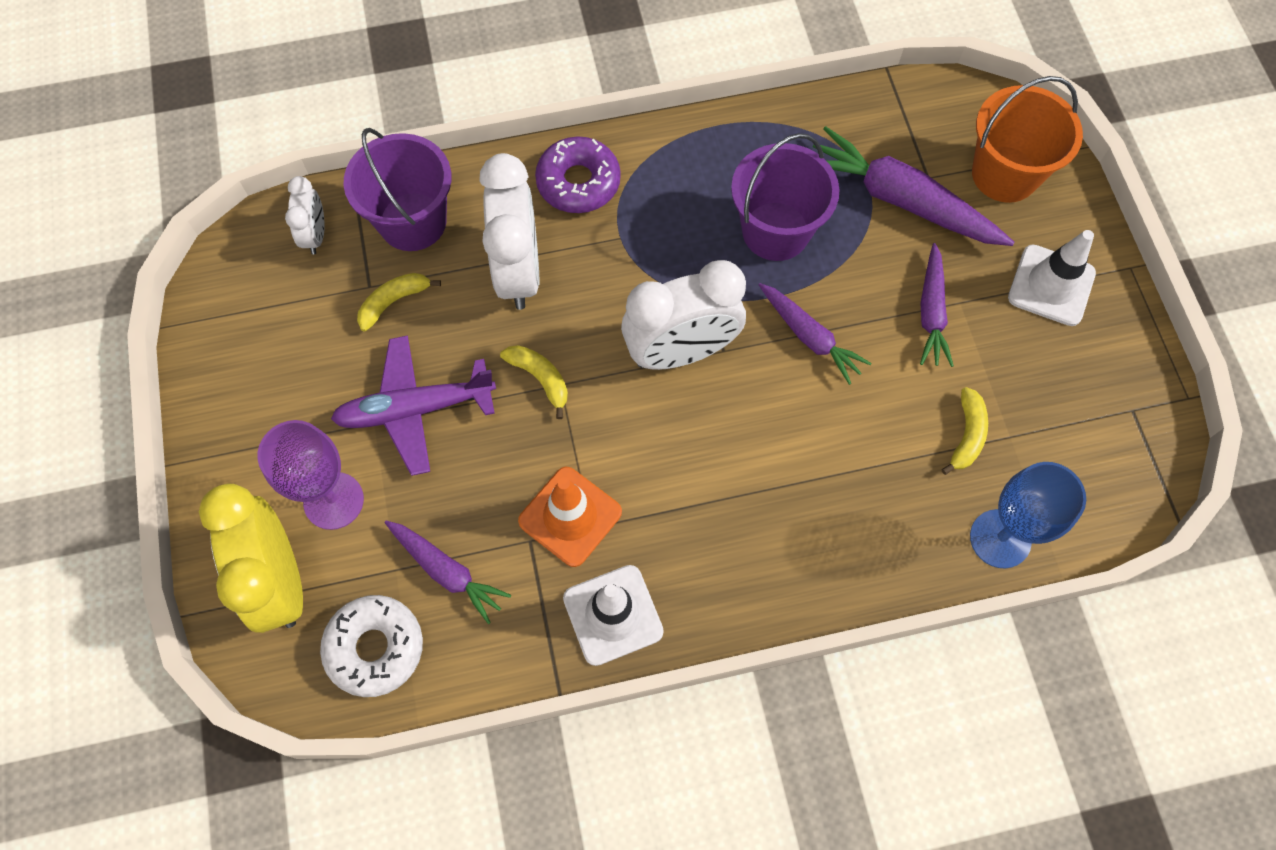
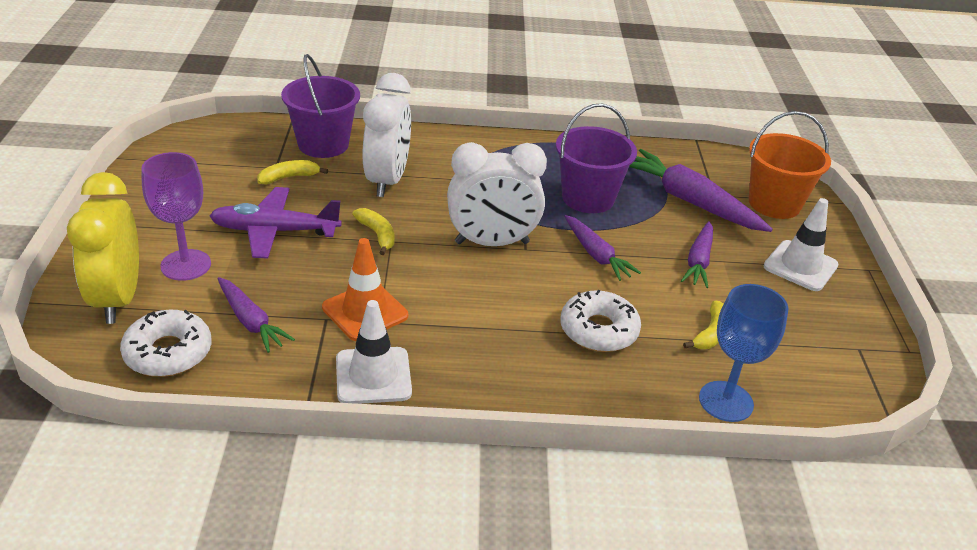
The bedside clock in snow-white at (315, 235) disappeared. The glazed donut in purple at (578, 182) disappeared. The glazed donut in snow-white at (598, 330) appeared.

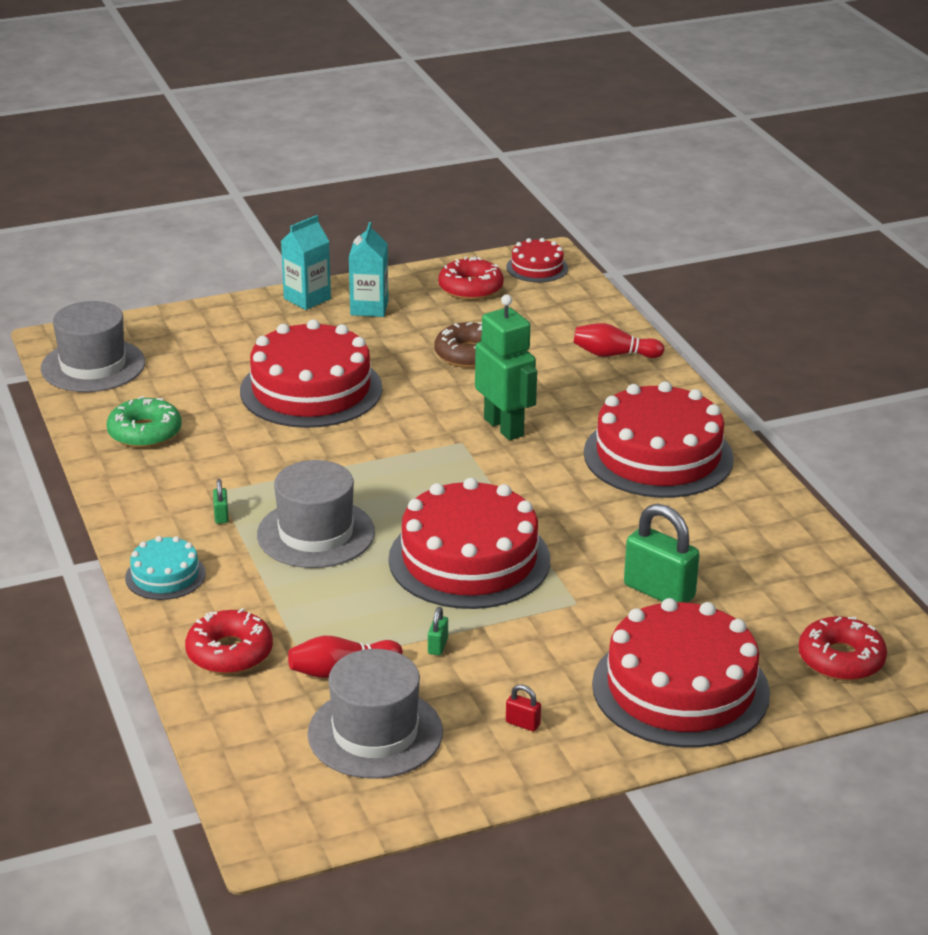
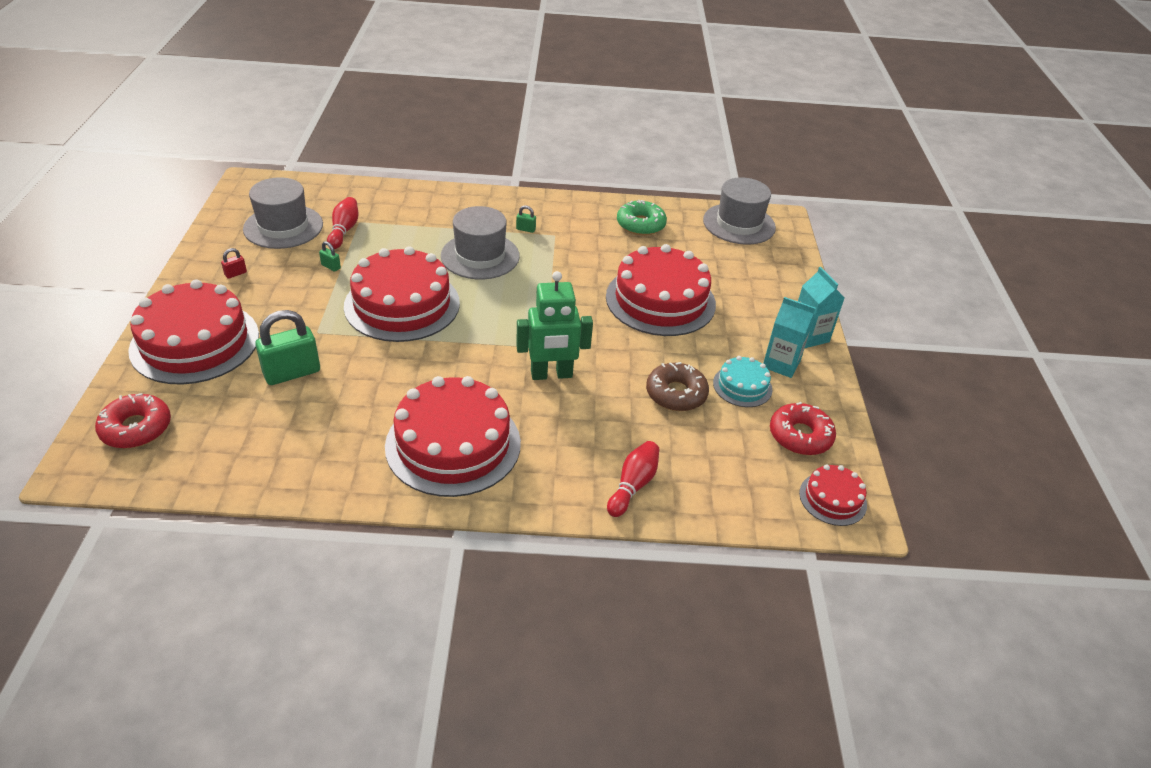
The glazed donut in red at (229, 653) disappeared. The layer cake in aqua moved from (165, 575) to (742, 386).

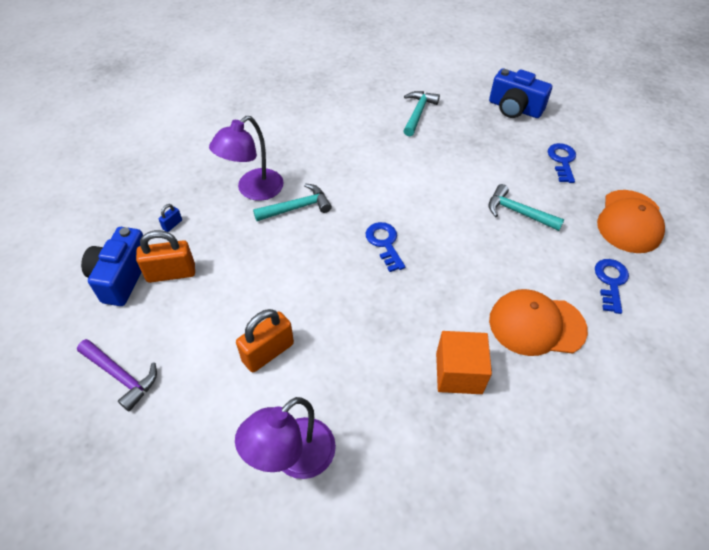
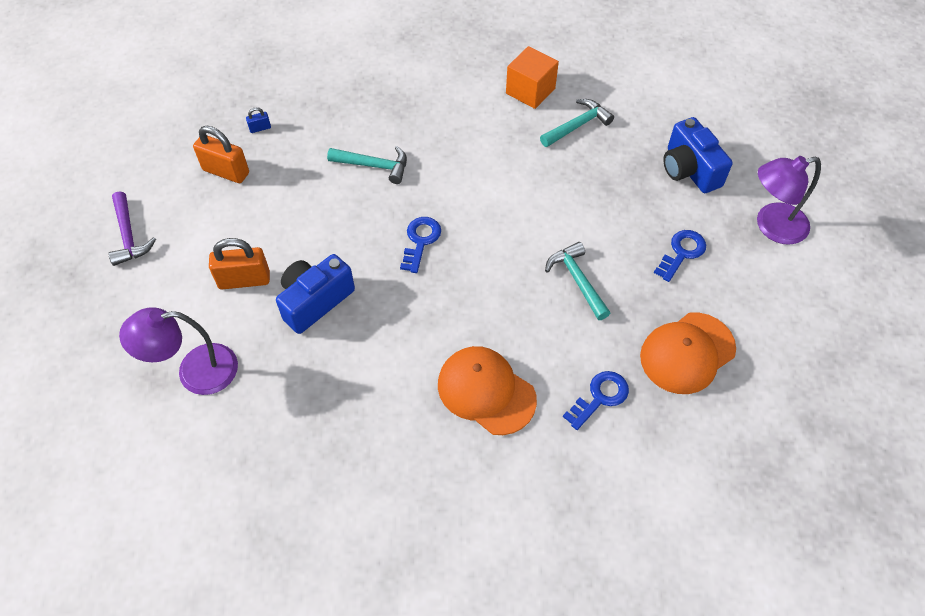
The camera in blue moved from (121, 277) to (315, 301). The lamp in purple moved from (253, 190) to (772, 226). The solid cube in bright orange moved from (458, 373) to (530, 91).

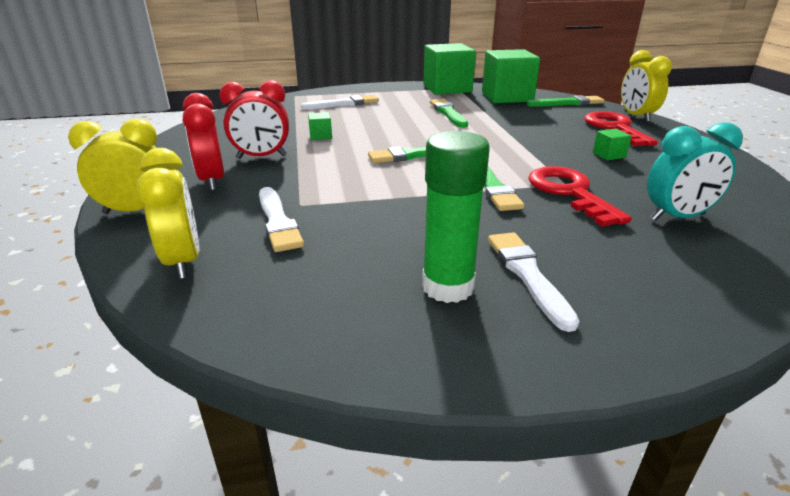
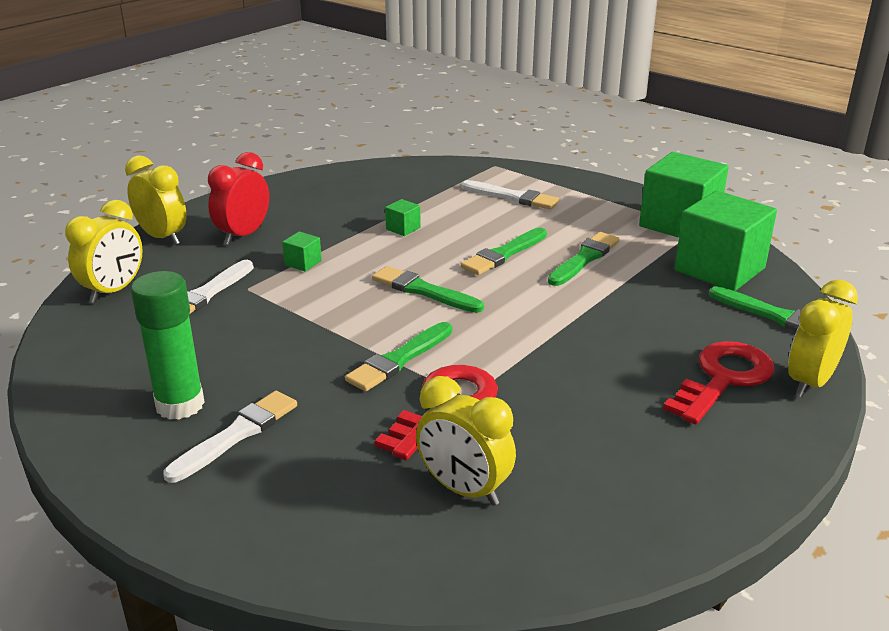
The bedside clock in red at (261, 157) disappeared. The brush in green at (504, 254) appeared. The solid cube in green moved from (609, 155) to (303, 263). The bedside clock in aqua at (677, 217) became the bedside clock in golden at (464, 489).

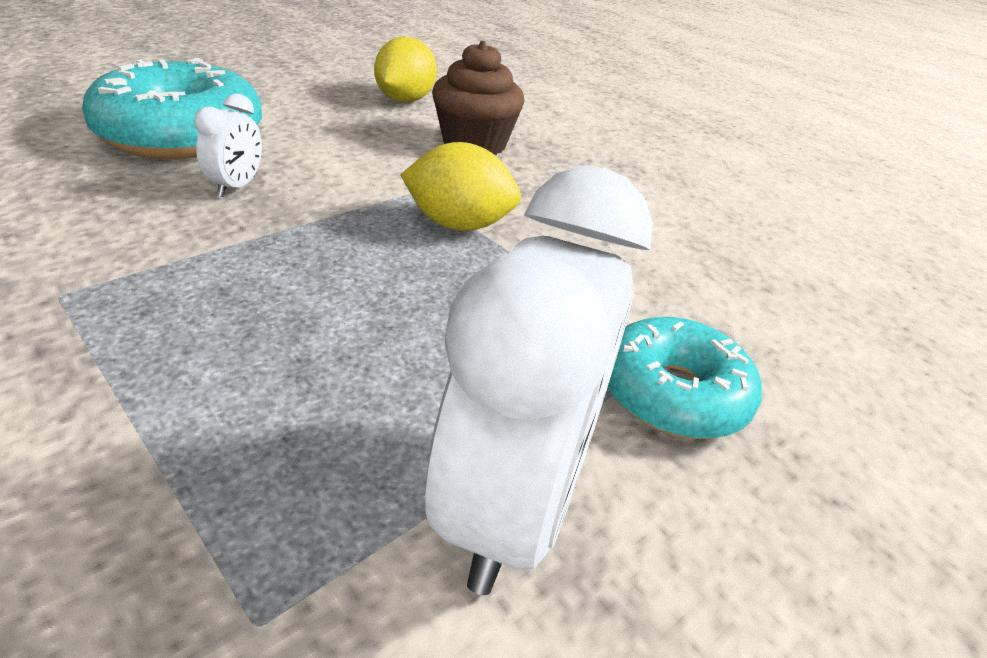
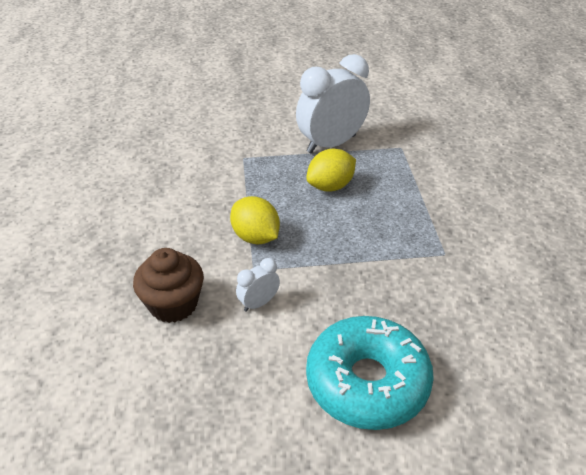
The glazed donut in aqua at (673, 394) disappeared. The bedside clock in snow-white moved from (237, 187) to (258, 303). The lemon in golden moved from (405, 100) to (330, 186).

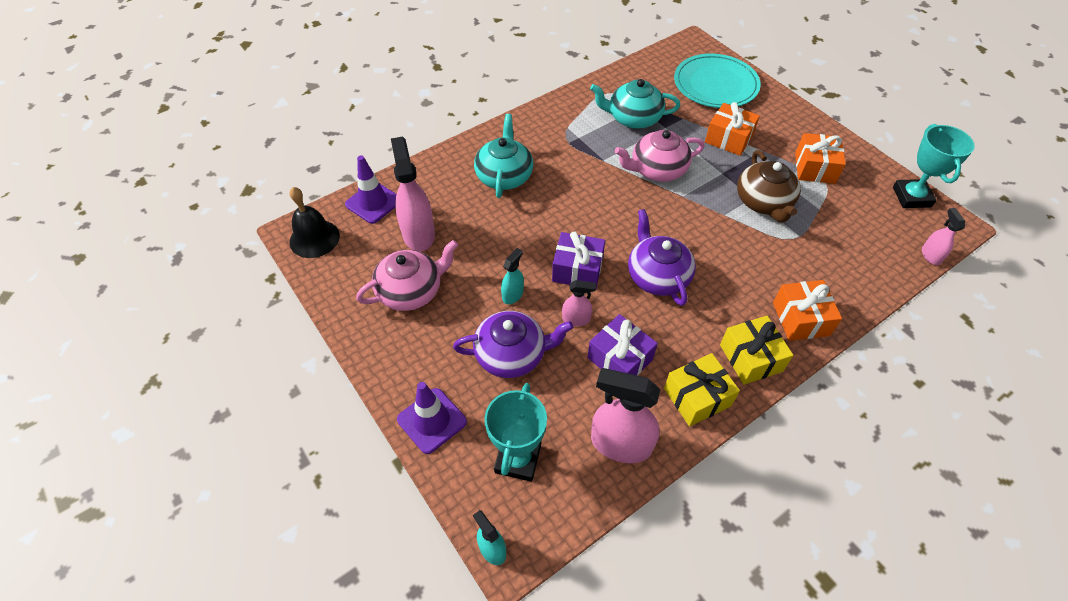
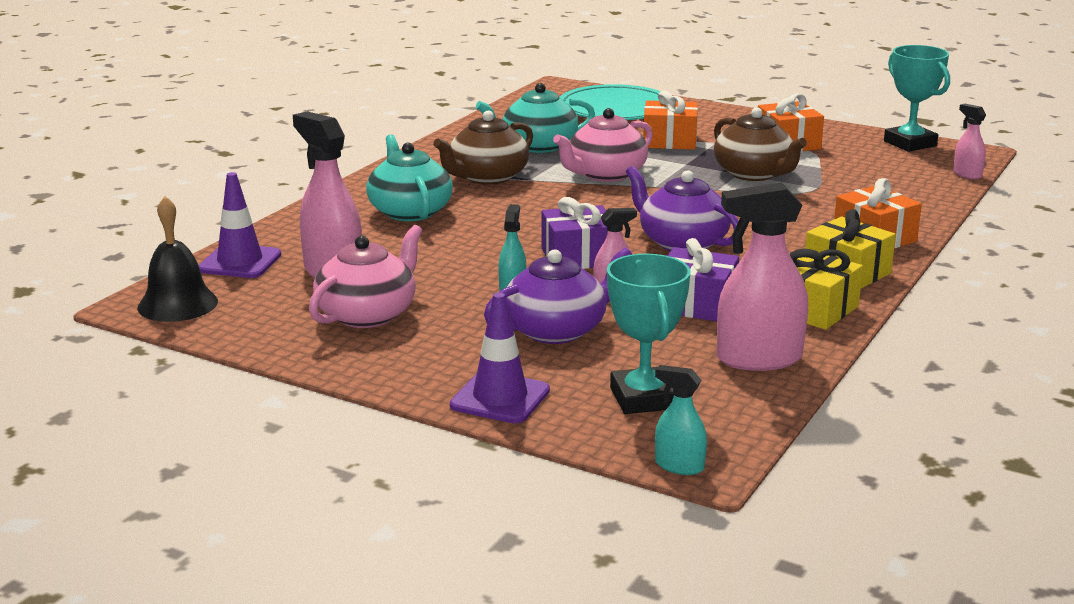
The tea pot in brown at (487, 177) appeared.

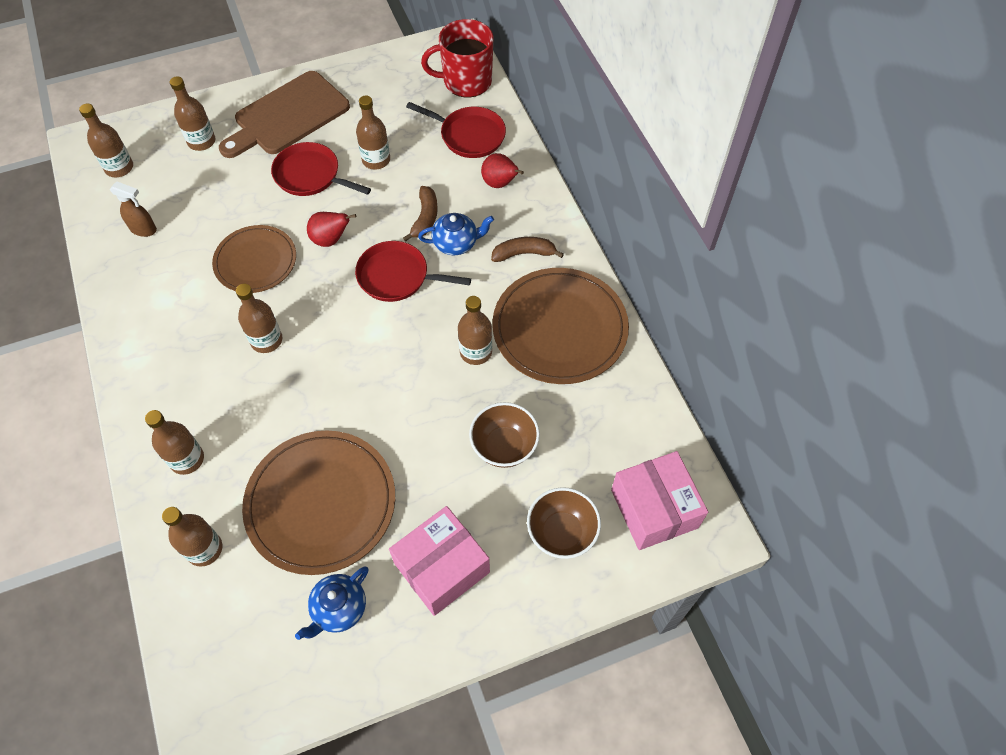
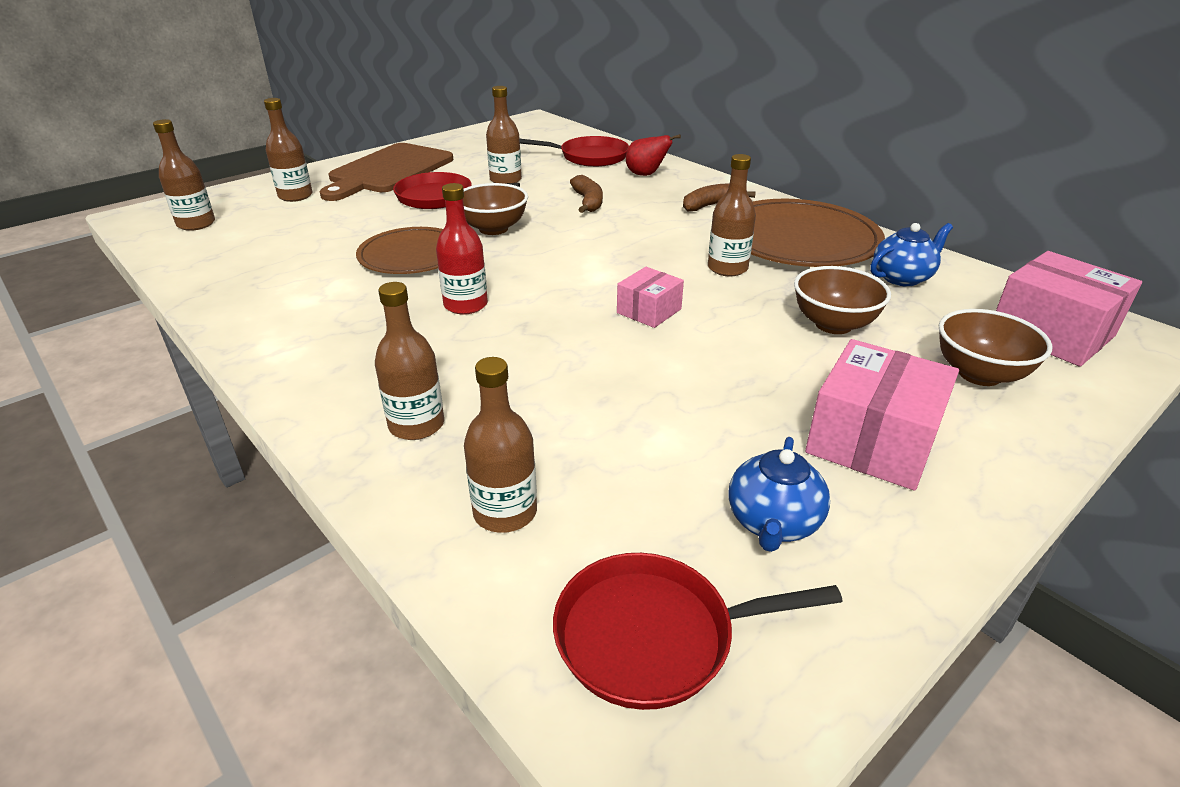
The sprayer in brown at (144, 229) disappeared. The flat dish in brown at (321, 503) disappeared. The tea mug in red at (466, 81) disappeared. The parcel in rosy at (649, 311) appeared. The pan in red moved from (397, 276) to (652, 636). The tea pot in blue moved from (456, 243) to (902, 278). The pear fruit in red at (330, 240) was replaced by the bowl in brown at (493, 229). The drink bottle in brown at (266, 340) became the drink bottle in red at (465, 305).

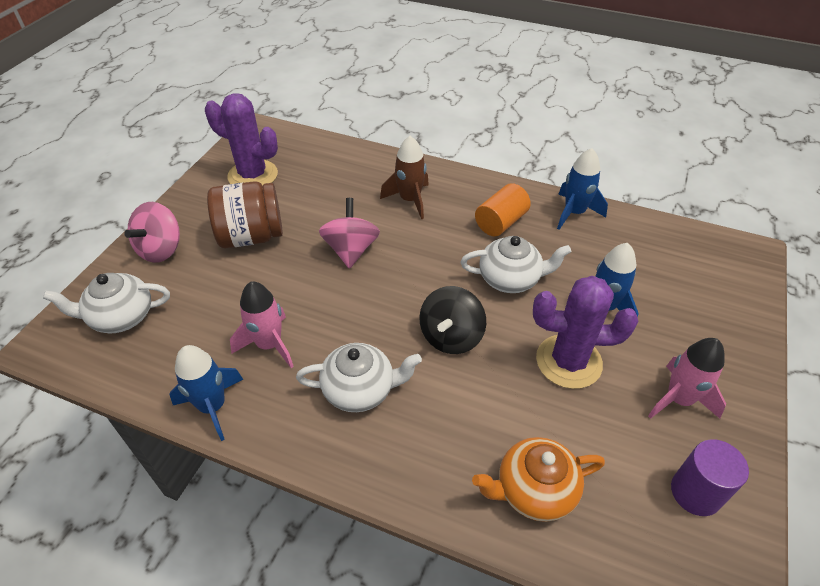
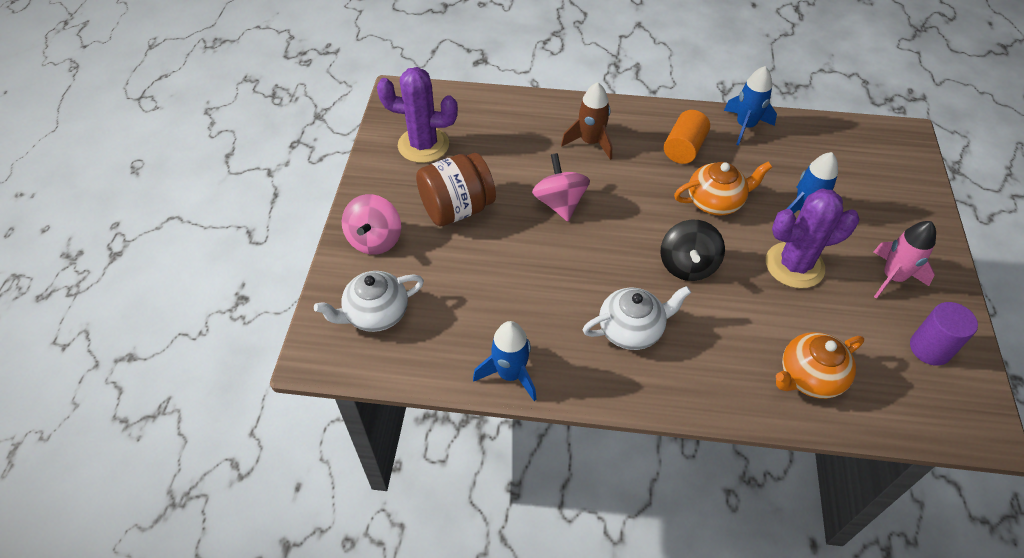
The rocket in rosy at (269, 345) disappeared. The tea pot in snow-white at (510, 279) became the tea pot in bright orange at (715, 201).

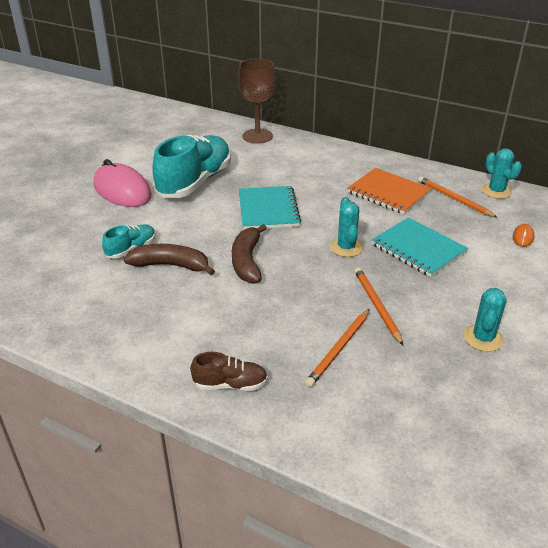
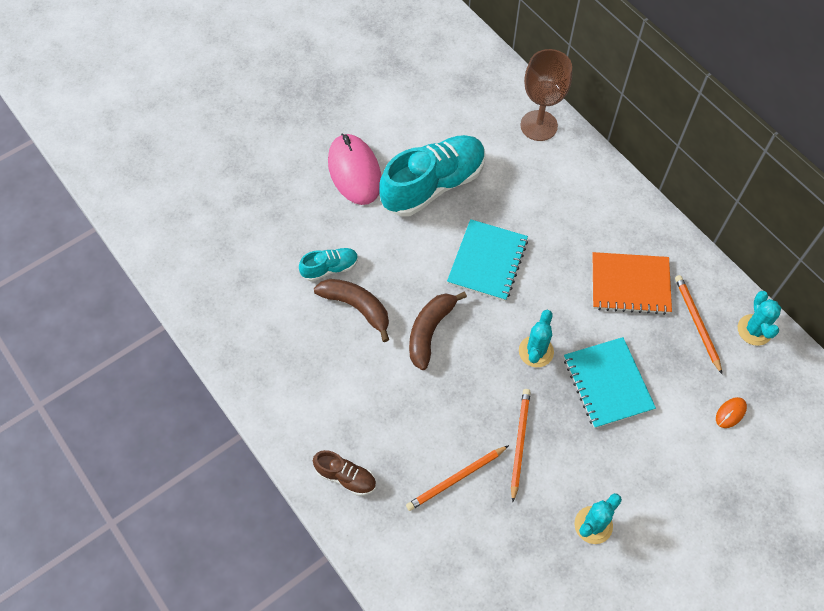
The notebook in bright orange at (388, 193) turned 60 degrees counterclockwise.

